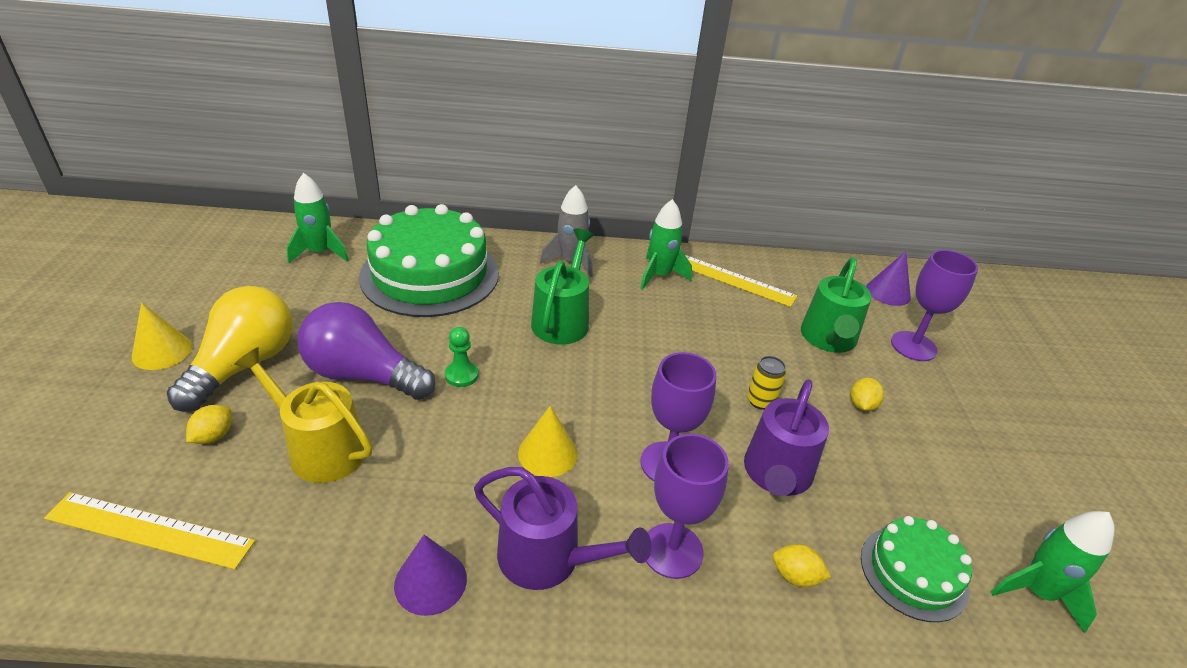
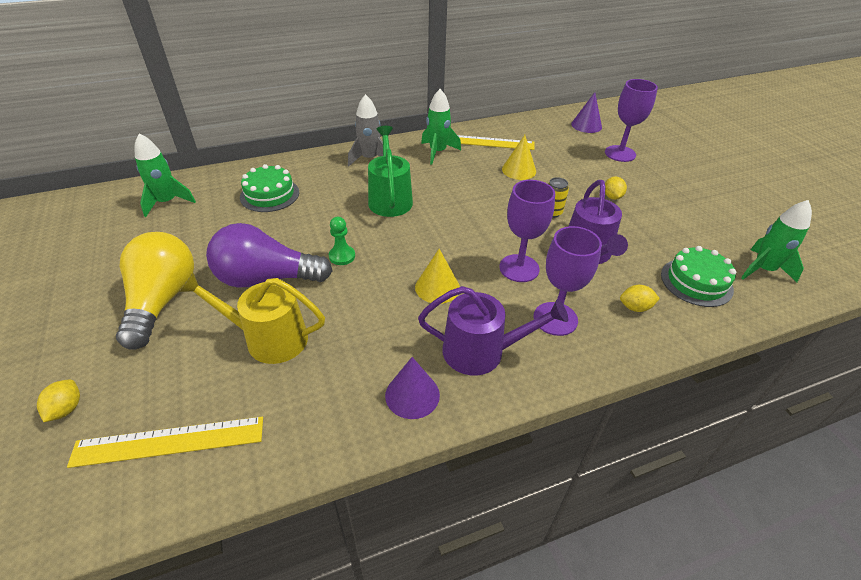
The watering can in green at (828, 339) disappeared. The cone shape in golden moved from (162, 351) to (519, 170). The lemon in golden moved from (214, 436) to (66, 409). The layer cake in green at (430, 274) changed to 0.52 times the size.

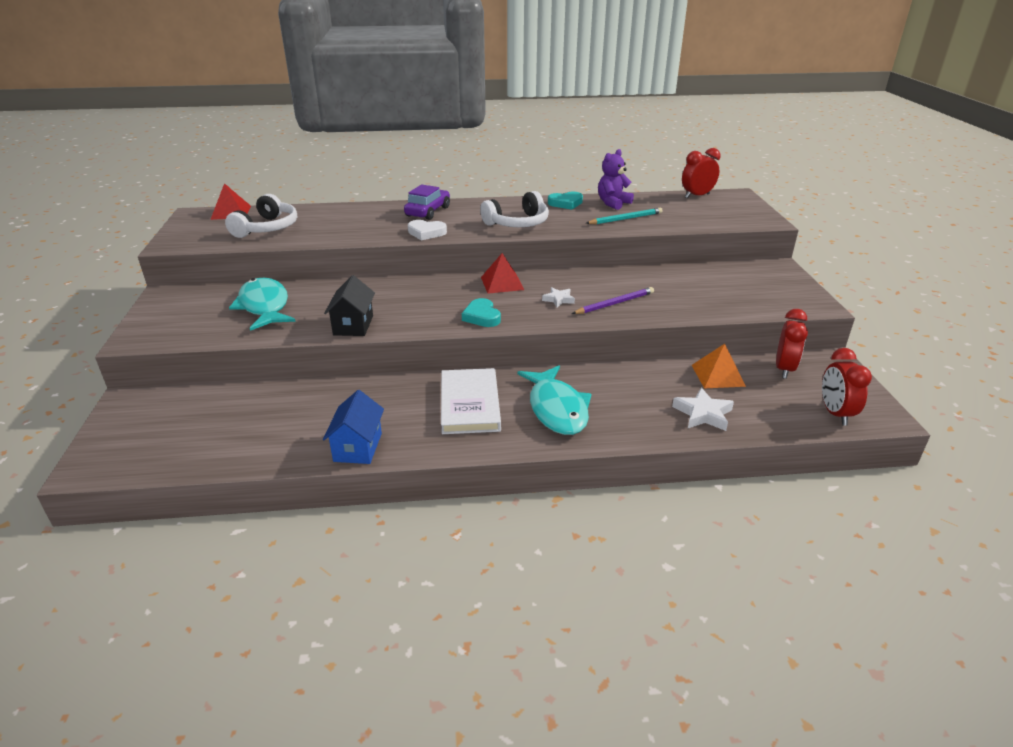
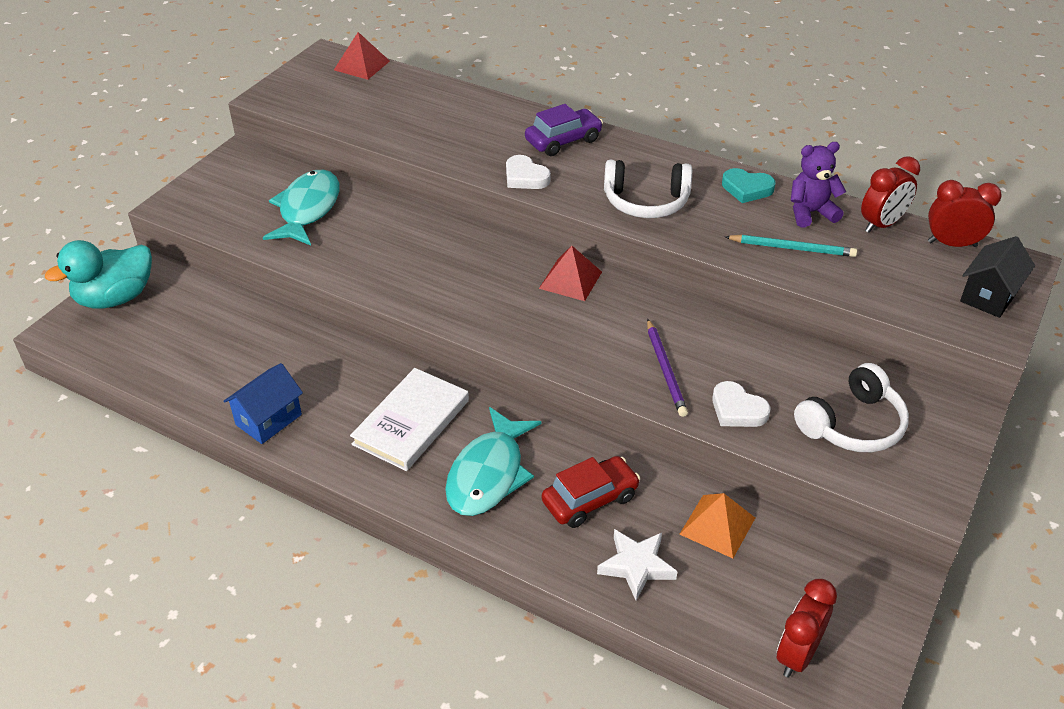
The heart in aqua at (482, 316) disappeared. The star in snow-white at (558, 299) disappeared. The rubber duck in aqua at (115, 298) appeared. The toy car in red at (590, 499) appeared. The heart in snow-white at (737, 410) appeared. The headset in snow-white moved from (267, 228) to (852, 425). The house in black moved from (353, 325) to (989, 296). The bedside clock in red moved from (784, 369) to (881, 224). The lead pencil in purple at (614, 303) turned 75 degrees clockwise.

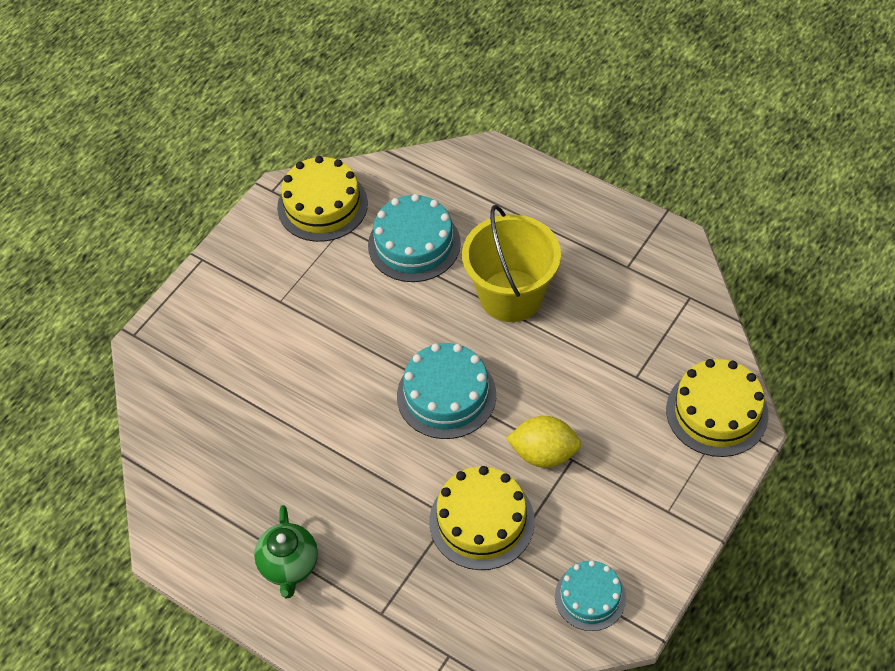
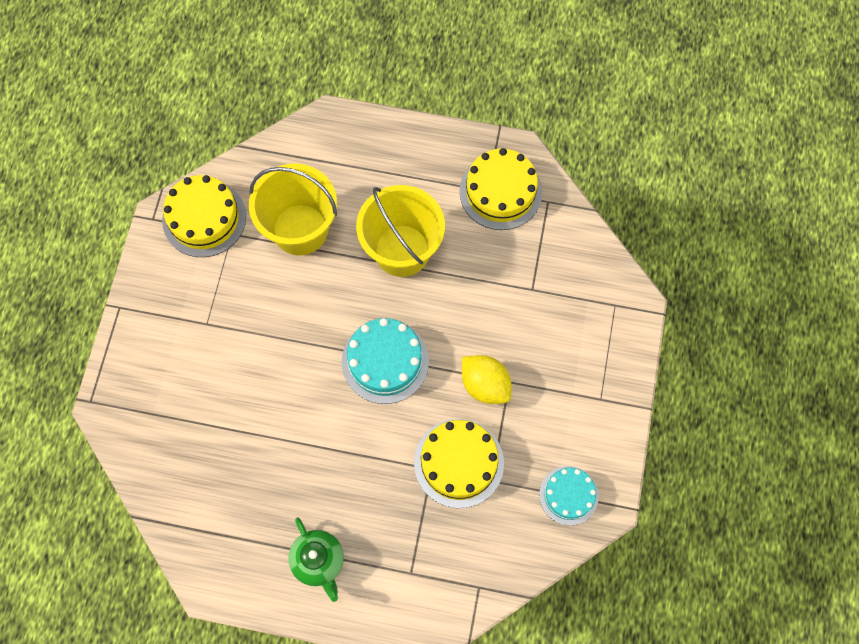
The layer cake in golden moved from (717, 412) to (500, 192). The layer cake in aqua at (414, 244) was replaced by the bucket in golden at (300, 229). The lemon in golden at (544, 453) turned 60 degrees clockwise.

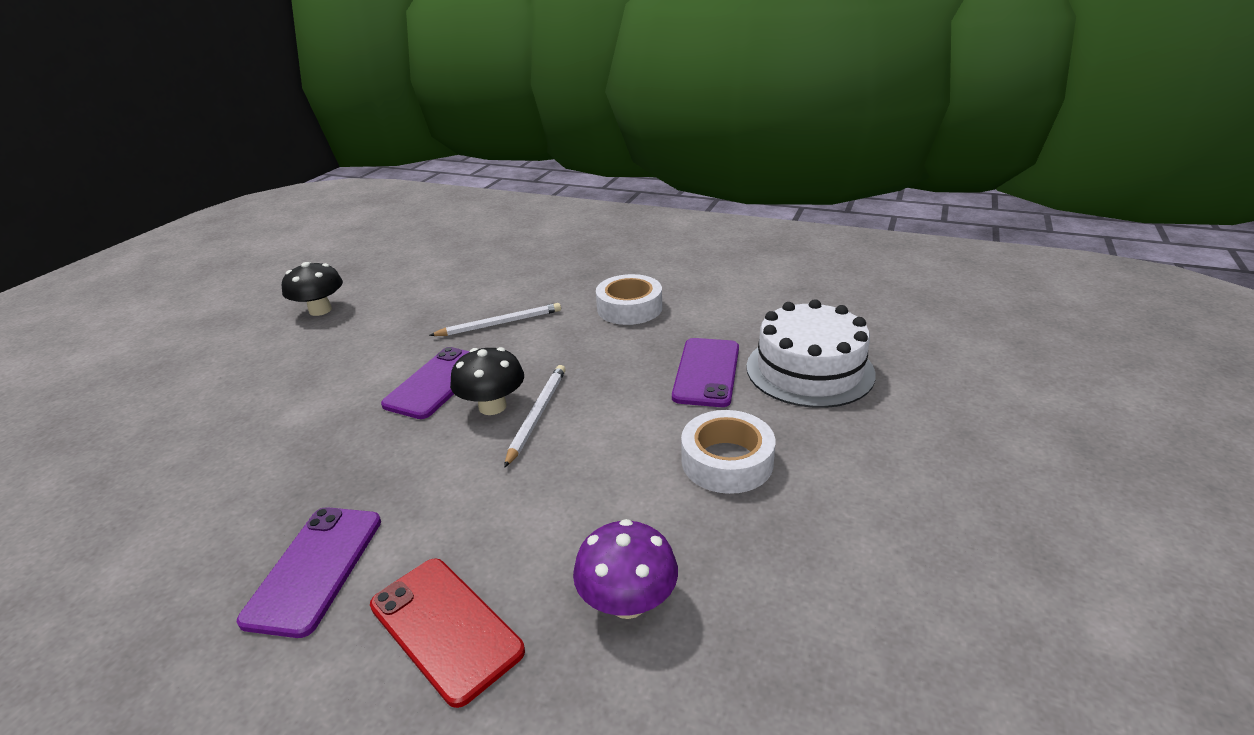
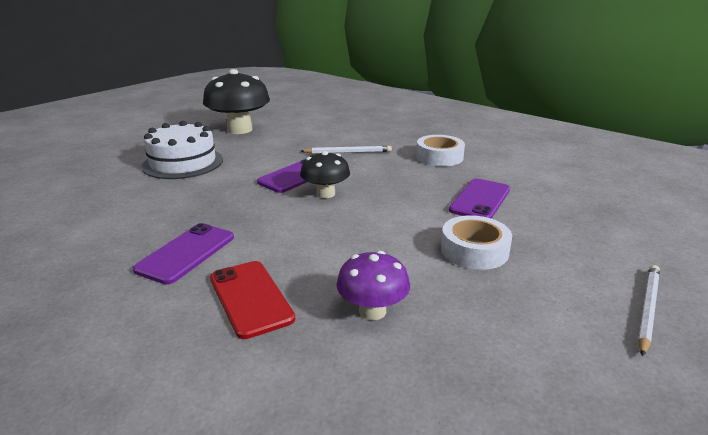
The lead pencil in snow-white moved from (537, 415) to (647, 309). The layer cake in snow-white moved from (809, 370) to (183, 163). The mushroom in black at (320, 310) changed to 1.75 times the size.

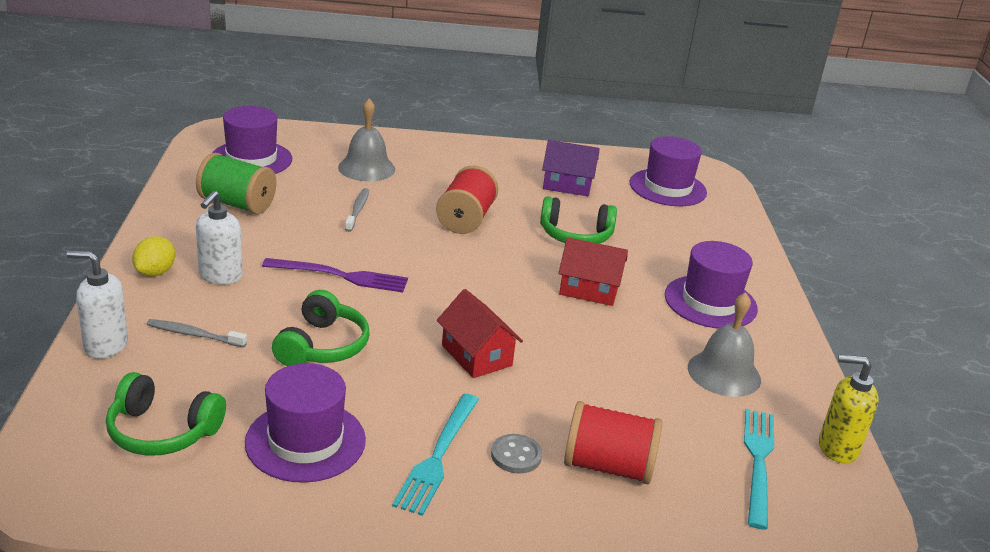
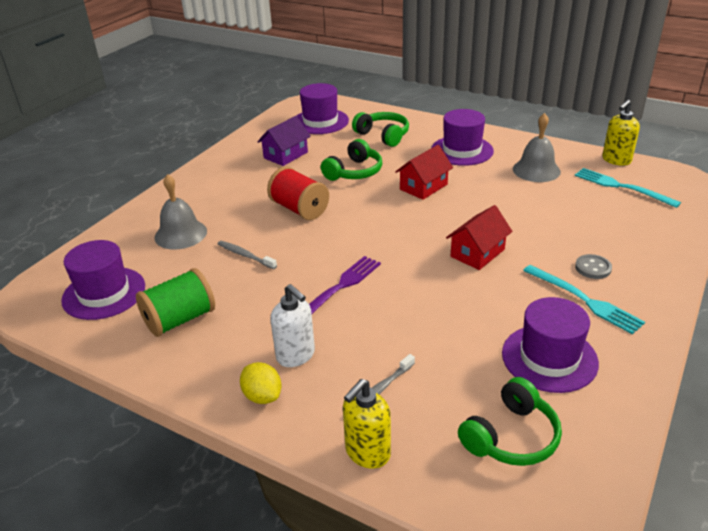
The bobbin in red at (608, 466) disappeared. The headset in green moved from (322, 346) to (383, 135). The soap dispenser in snow-white at (105, 345) became the soap dispenser in golden at (367, 453). The house in red at (476, 355) turned 45 degrees counterclockwise.

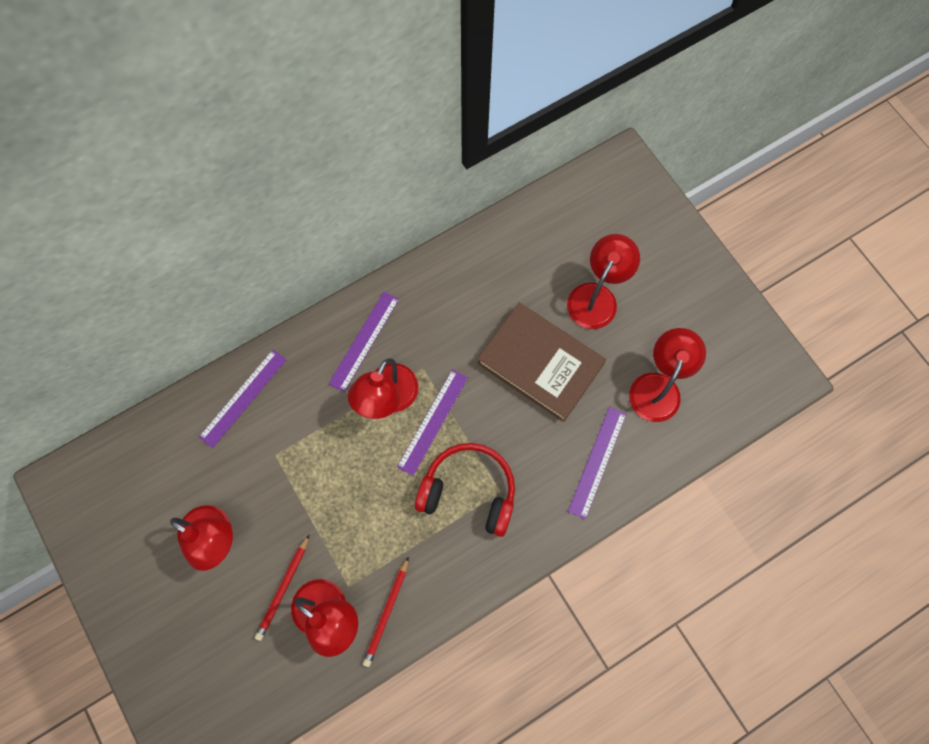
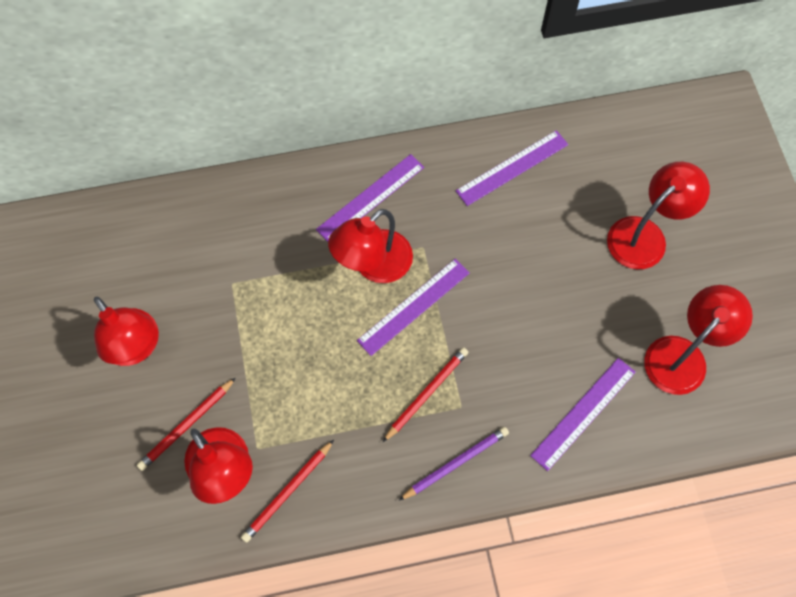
The hardback in brown at (540, 364) disappeared. The lead pencil in purple at (455, 463) appeared. The ruler in purple moved from (243, 397) to (512, 167). The headset in red at (469, 491) was replaced by the lead pencil in red at (426, 394).

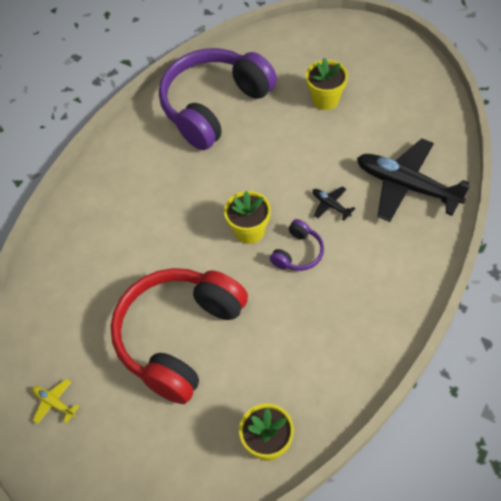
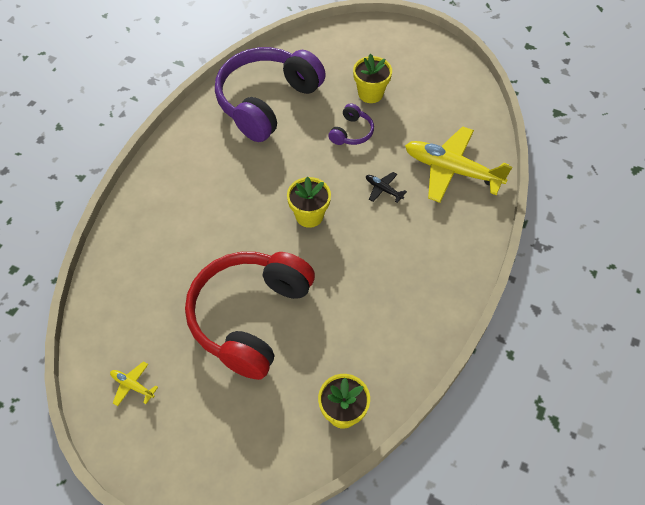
The headset in purple moved from (298, 253) to (351, 132). The aeroplane in black at (406, 186) became the aeroplane in golden at (451, 170).

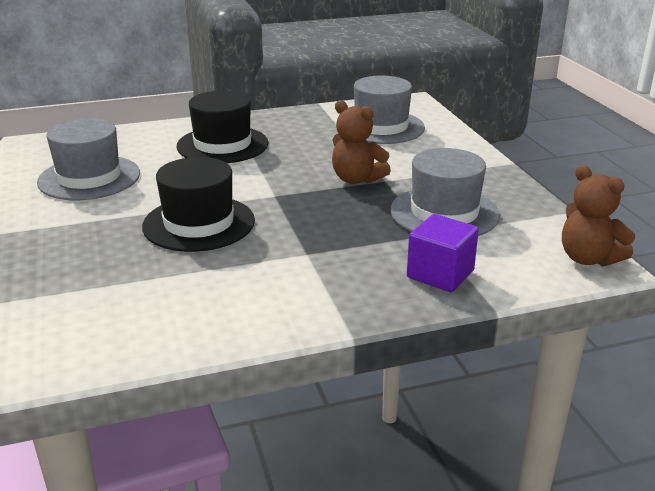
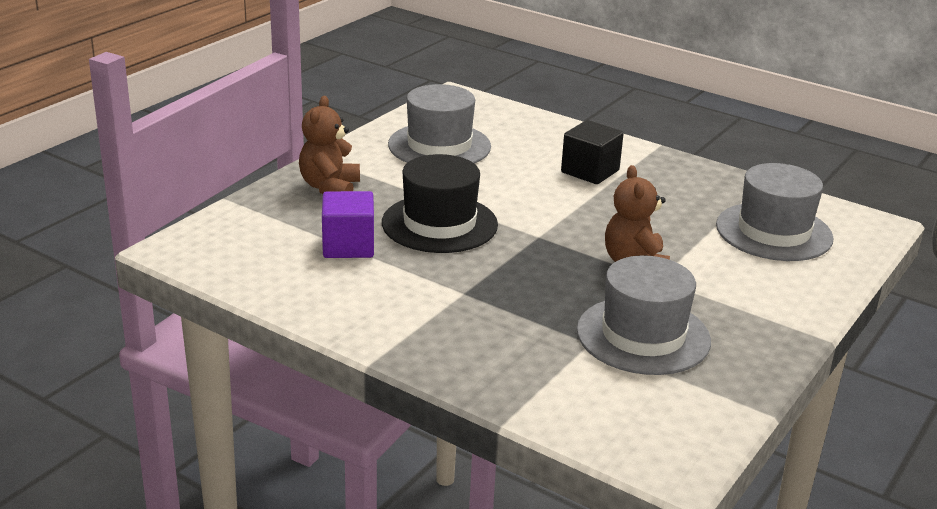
The solid cube in purple moved from (440, 274) to (348, 246). The teddy bear in brown moved from (588, 258) to (330, 187). The tall hat in black at (222, 145) was replaced by the solid cube in black at (590, 171).

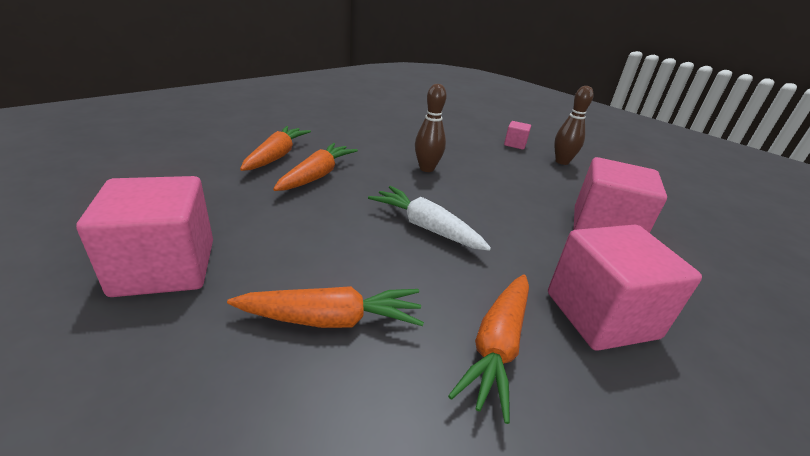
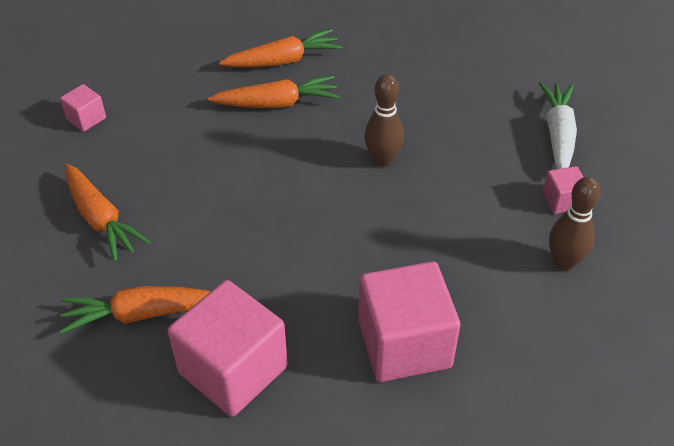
The root vegetable in snow-white moved from (426, 227) to (558, 135). The solid cube in rosy at (165, 267) changed to 0.47 times the size.

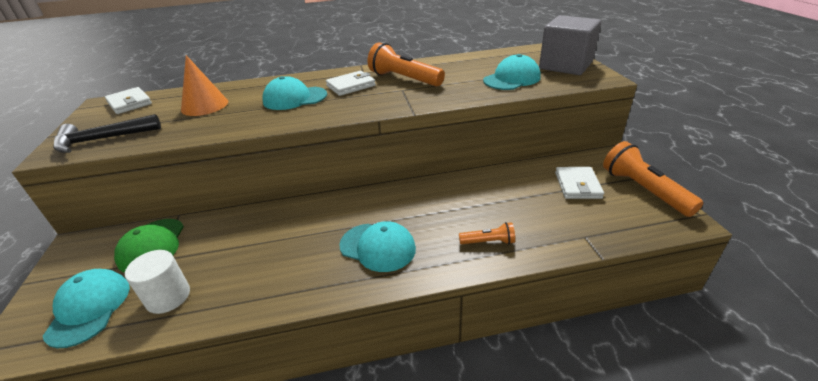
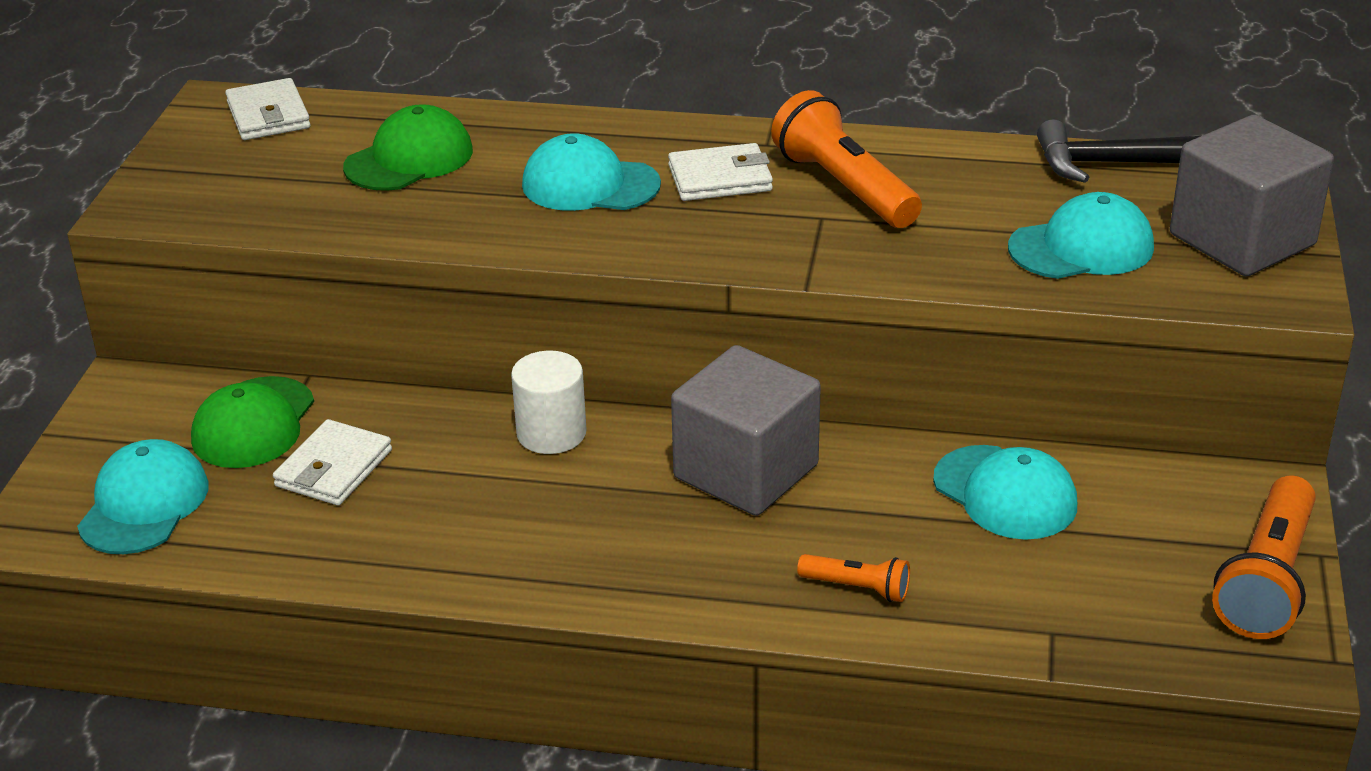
The solid cube in grey at (746, 471) appeared. The hammer in black moved from (102, 139) to (1115, 164). The cylinder in snow-white moved from (168, 297) to (551, 433). The baseball cap in aqua moved from (377, 247) to (1005, 493). The card wallet in snow-white moved from (577, 185) to (334, 468). The cone shape in bright orange at (204, 105) was replaced by the baseball cap in green at (409, 159). The flashlight in bright orange at (643, 190) turned 150 degrees counterclockwise.

